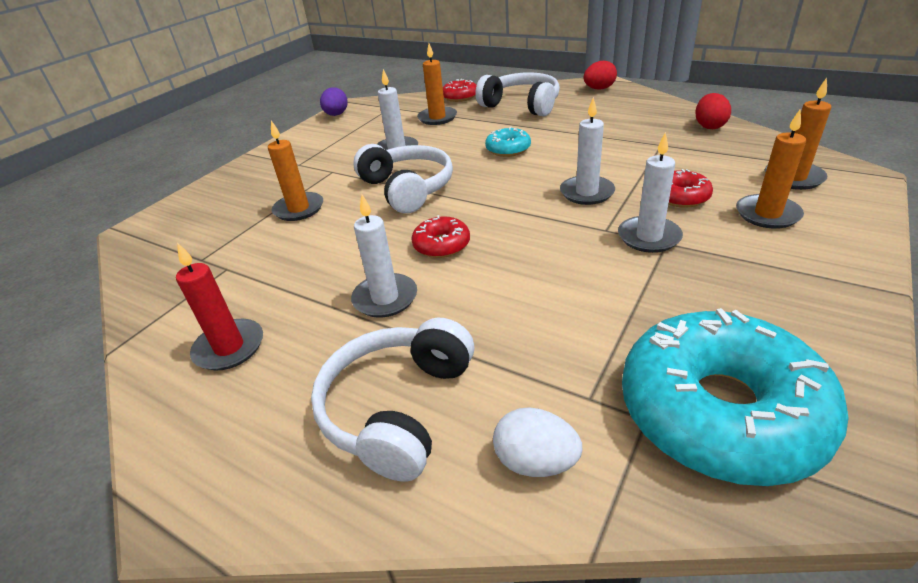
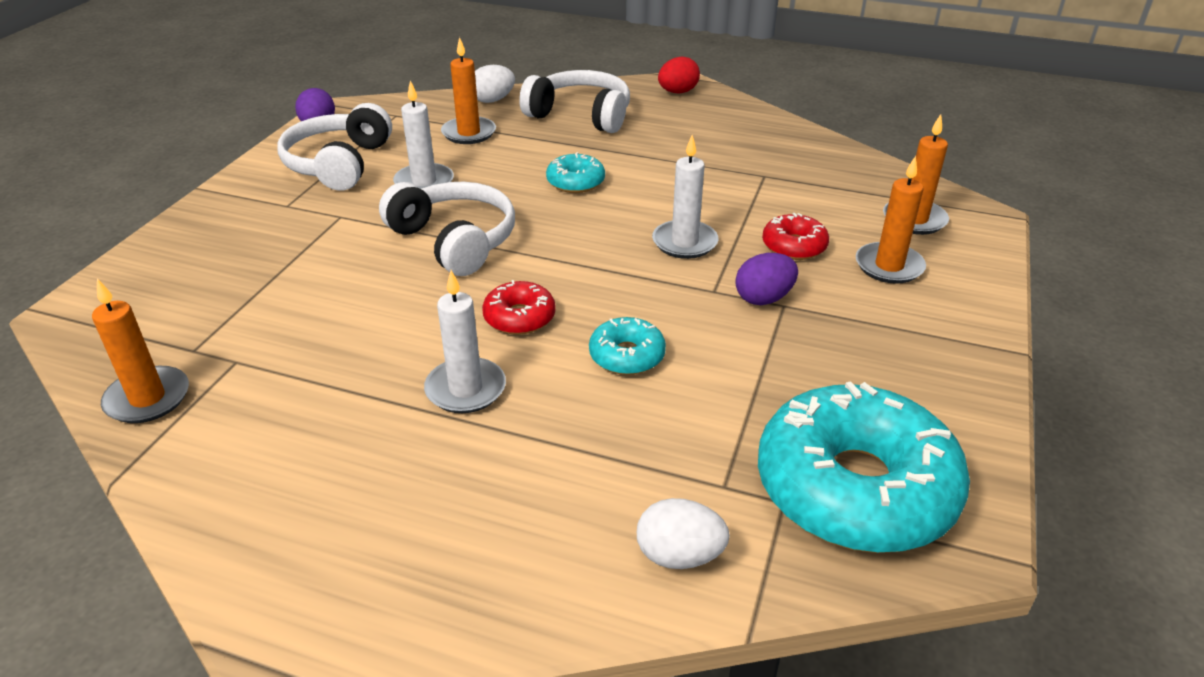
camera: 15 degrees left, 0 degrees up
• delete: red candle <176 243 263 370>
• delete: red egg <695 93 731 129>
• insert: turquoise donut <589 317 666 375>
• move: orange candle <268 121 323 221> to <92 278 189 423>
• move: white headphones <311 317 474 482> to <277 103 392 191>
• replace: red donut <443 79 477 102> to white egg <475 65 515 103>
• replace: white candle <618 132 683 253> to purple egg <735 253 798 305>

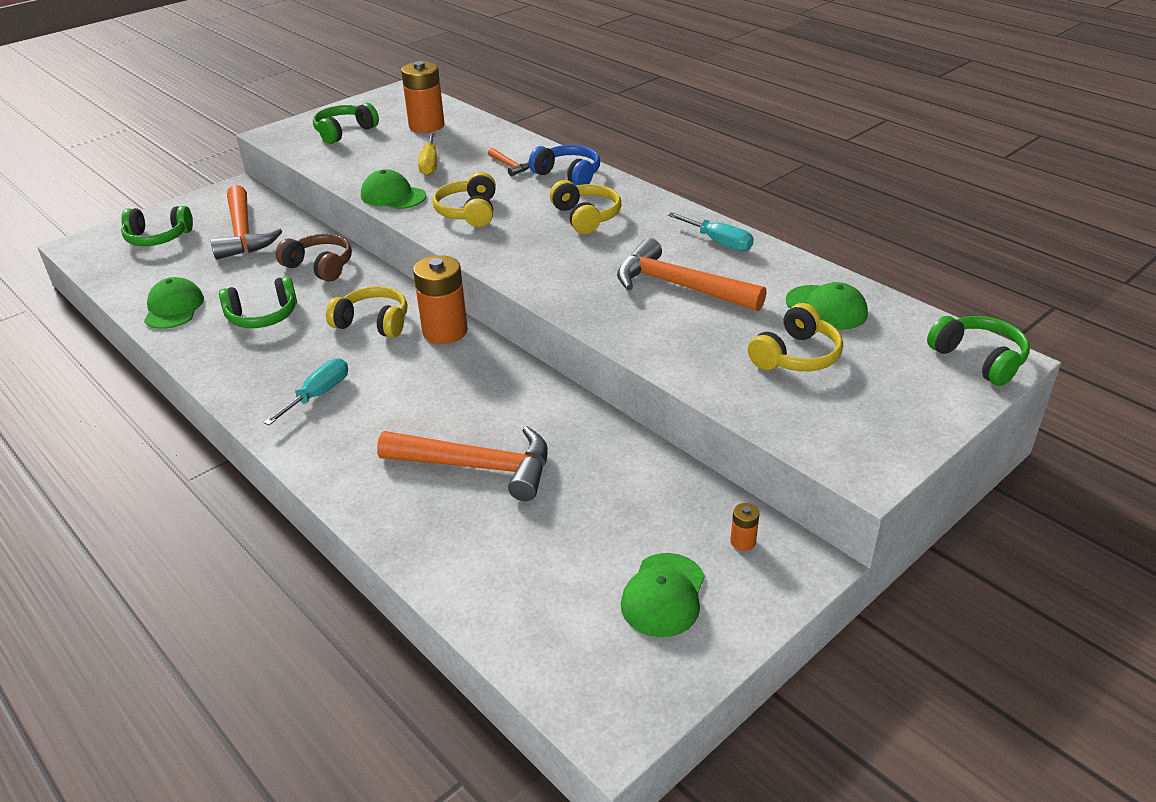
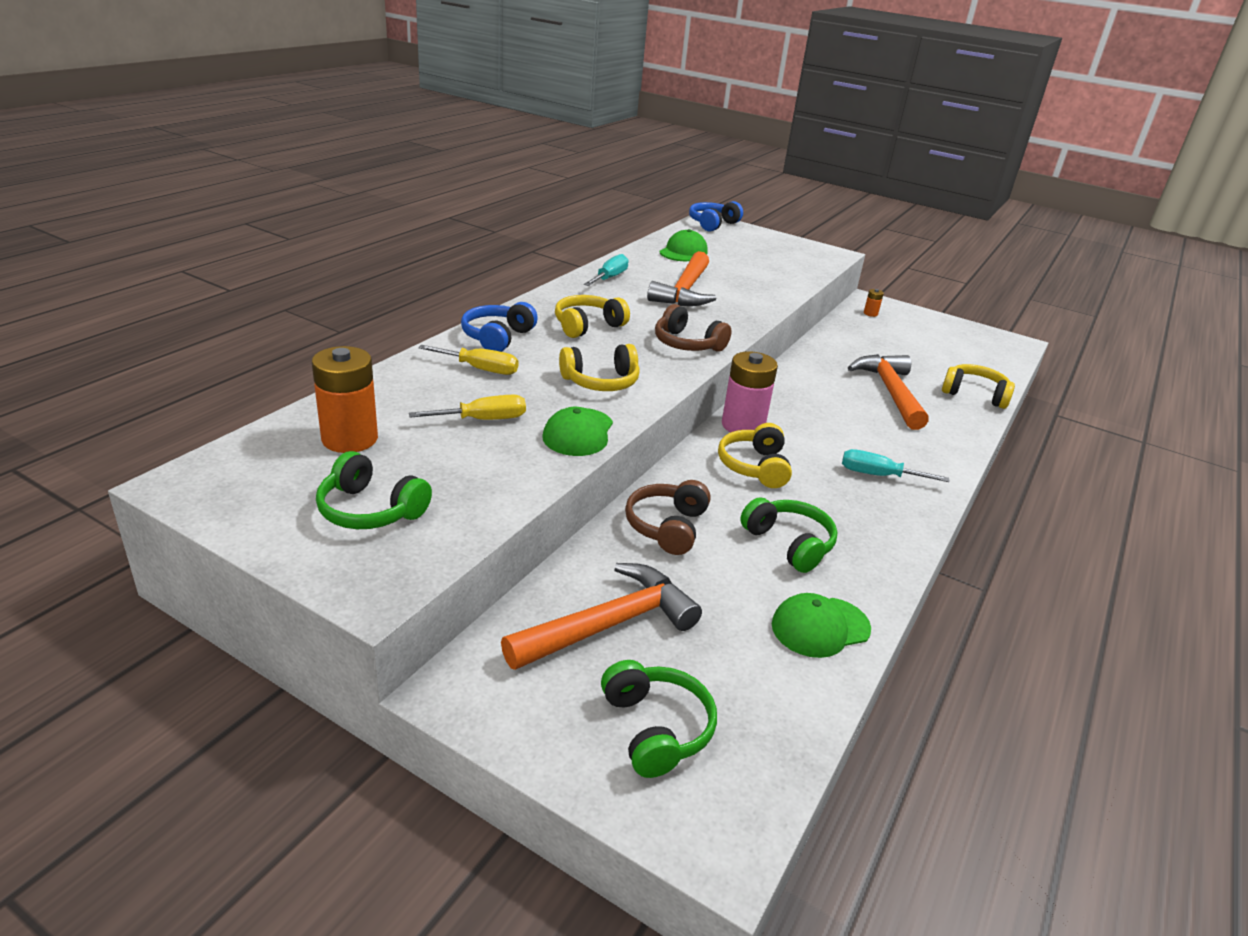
camera: 110 degrees left, 5 degrees down
• delete: green cap <621 553 705 637>
• insert: brown headphones <655 304 732 352>
• move: yellow headphones <748 303 843 371> to <942 364 1015 409>
• replace: orange hammer <488 148 529 176> to yellow screwdriver <418 345 518 375>
• recolor: orange battery <413 255 468 344> to pink battery <722 351 778 433>
• recolor: green headphones <927 316 1030 386> to blue headphones <689 201 743 232>

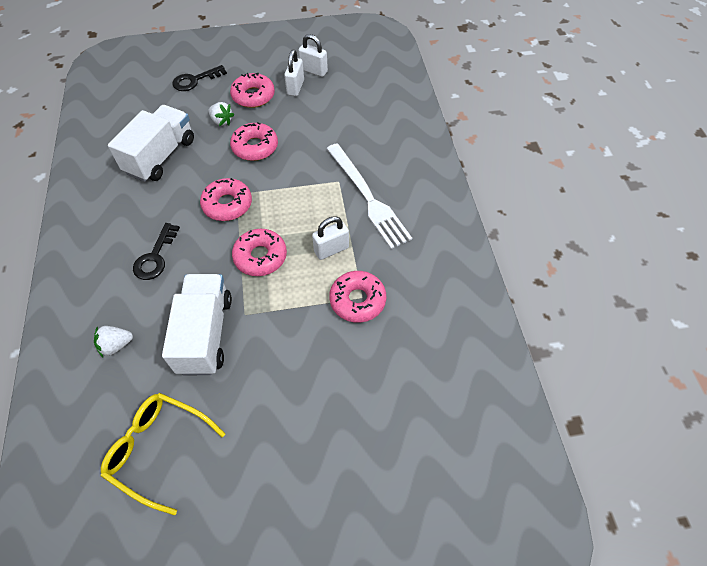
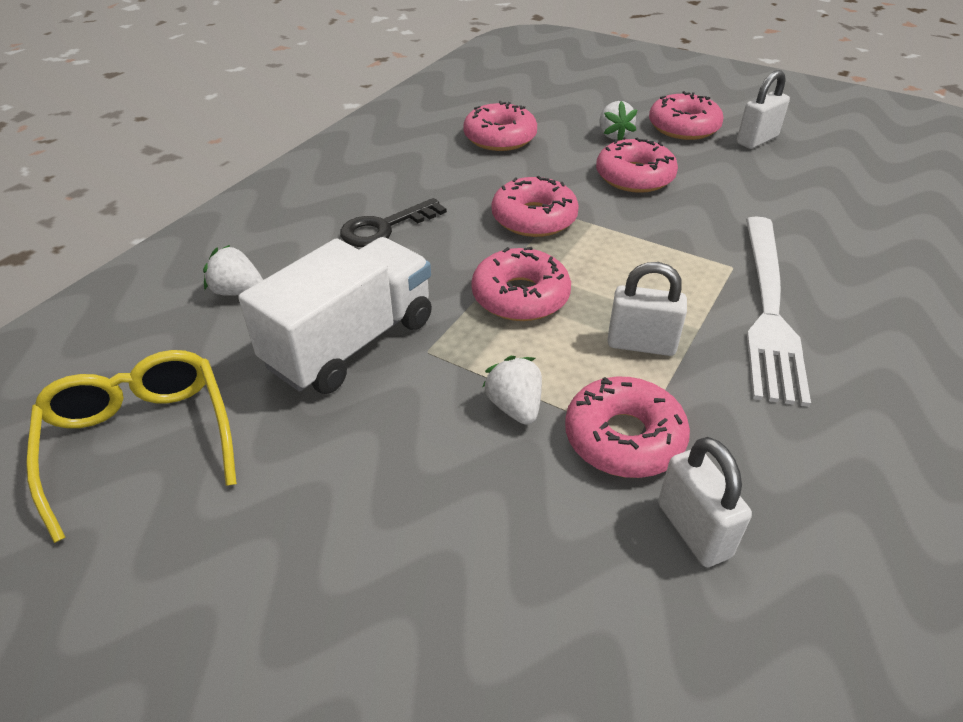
camera: 40 degrees right, 15 degrees down
• delete: black key <172 65 227 91>
• insert: white strawberry <482 356 542 425>
• move: white padlock <298 34 328 77> to <658 437 752 567>
• replace: white truck <108 105 194 182> to pink donut <463 101 537 151>

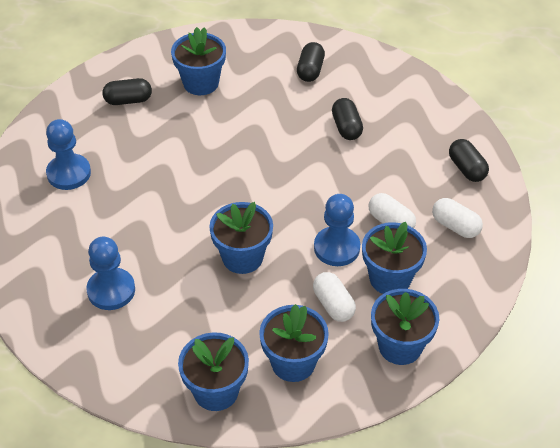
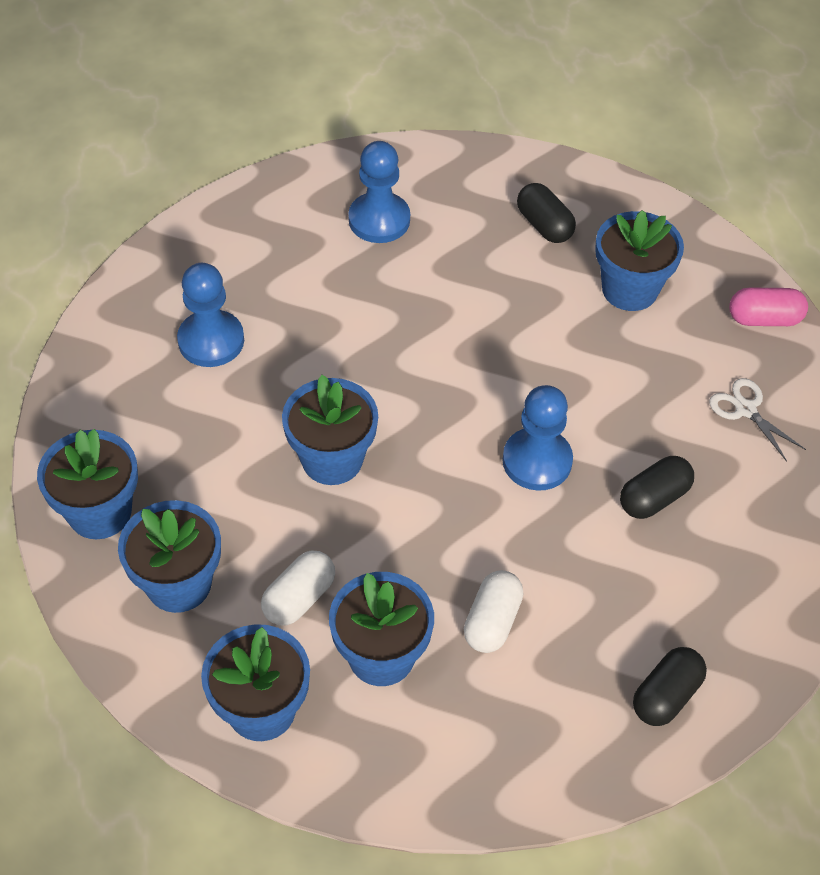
camera: 65 degrees right, 5 degrees up
• delete: white capsule <432 198 483 238>
• insert: pink capsule <729 287 808 326>
• move: blue pawn <314 194 360 266> to <503 385 573 491>
• replace: black capsule <297 42 325 82> to white scissors <709 378 806 462>

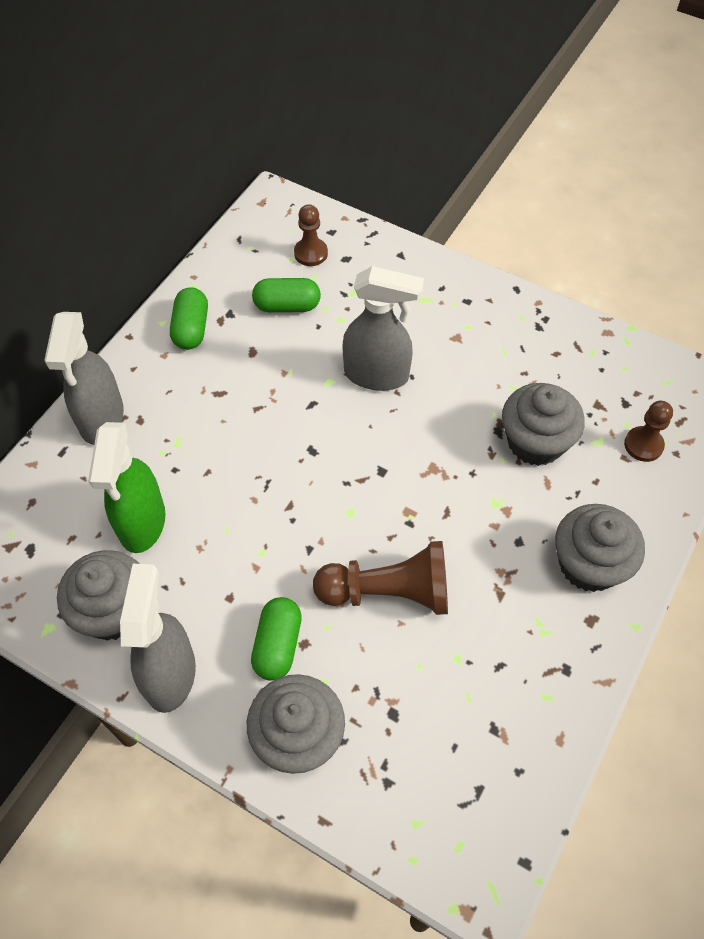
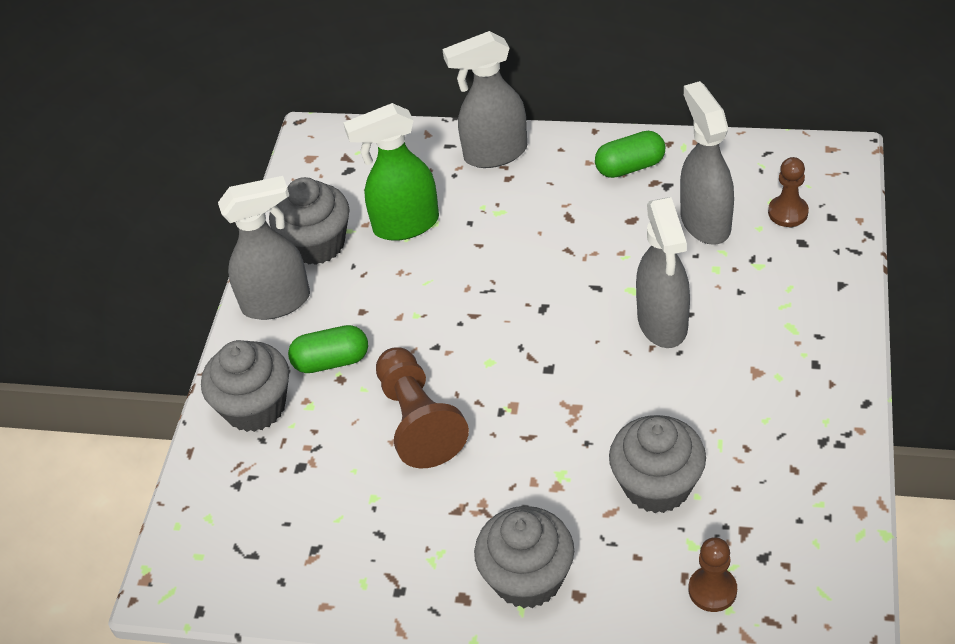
camera: 75 degrees right, 10 degrees down
• replace: green capsule <252 278 321 312> to grey spray bottle <680 81 734 245>

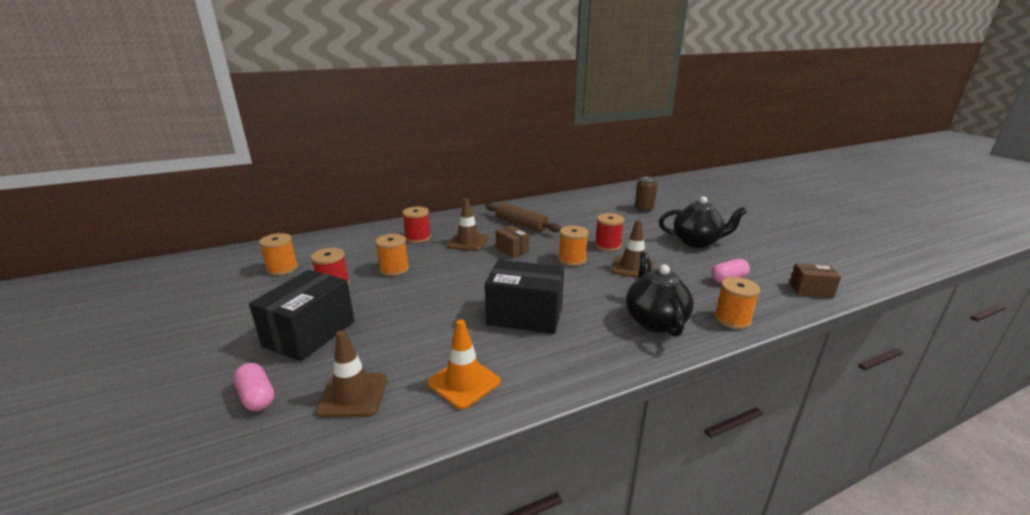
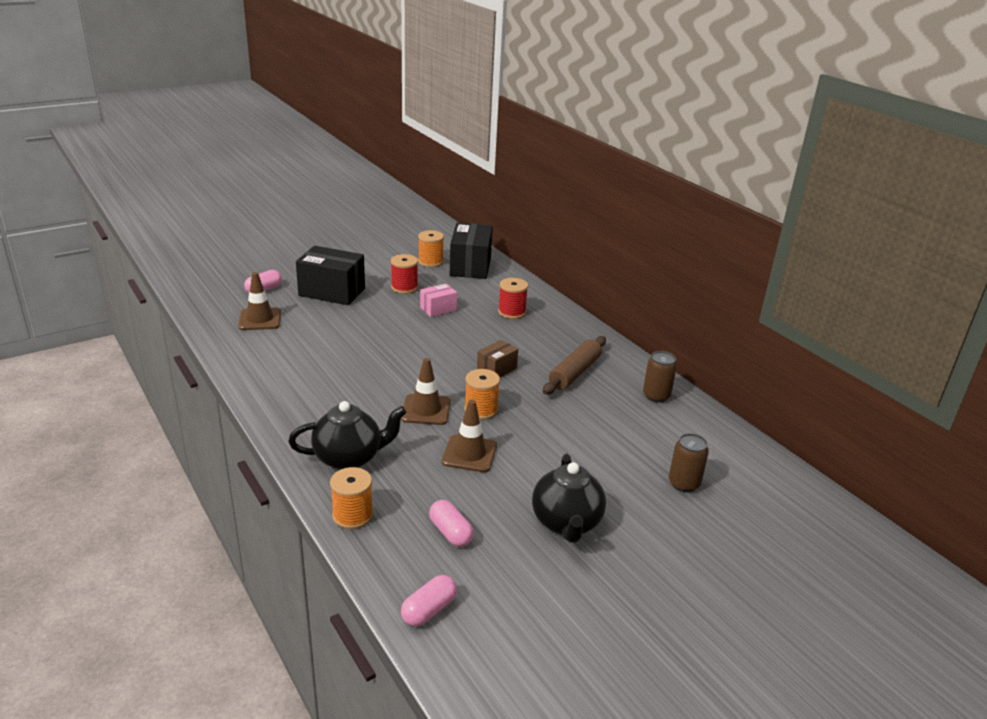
camera: 80 degrees right, 5 degrees up
• delete: orange traffic cone <427 319 501 410>
• delete: red spool <595 213 624 251>
• insert: brown can <643 351 677 403>
• move: brown traffic cone <447 198 488 251> to <401 358 451 425>
• move: black box <485 260 564 334> to <450 223 493 279>
• replace: orange spool <375 234 409 276> to pink box <420 283 457 317>
• replace: brown box <790 263 841 298> to pink capsule <401 575 457 626>

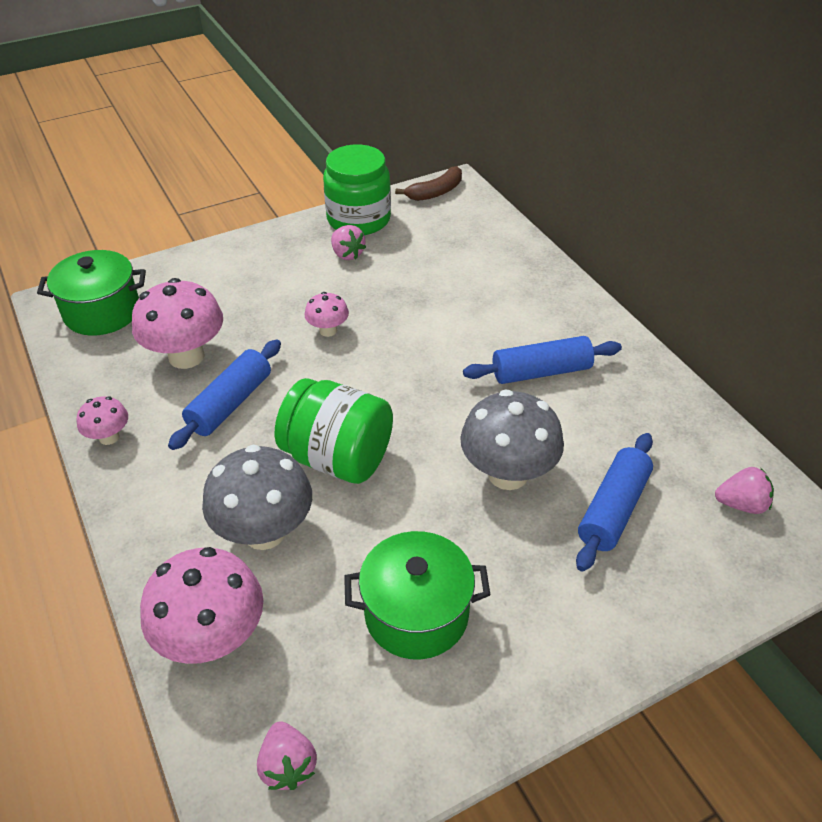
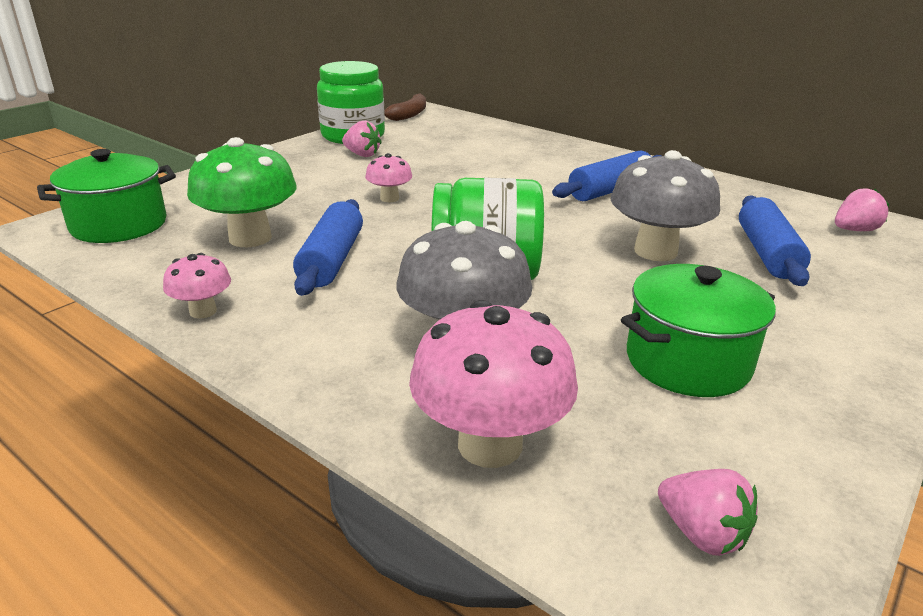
camera: 25 degrees left, 15 degrees down
• recolor: pink mushroom <132 278 223 369> to green mushroom <187 137 297 247>

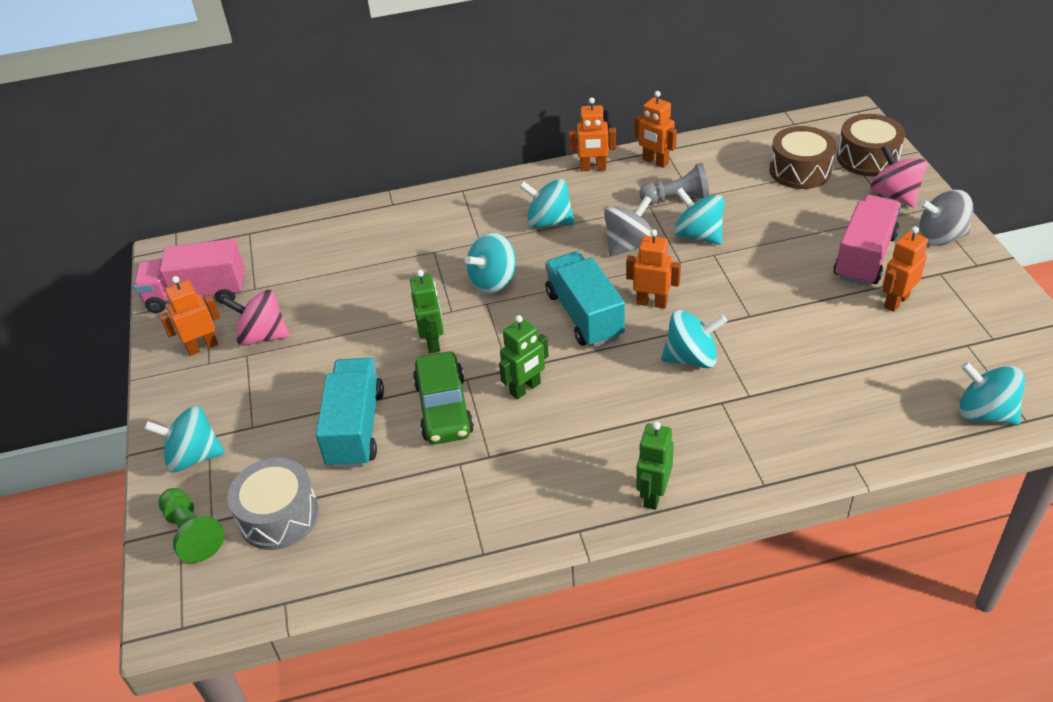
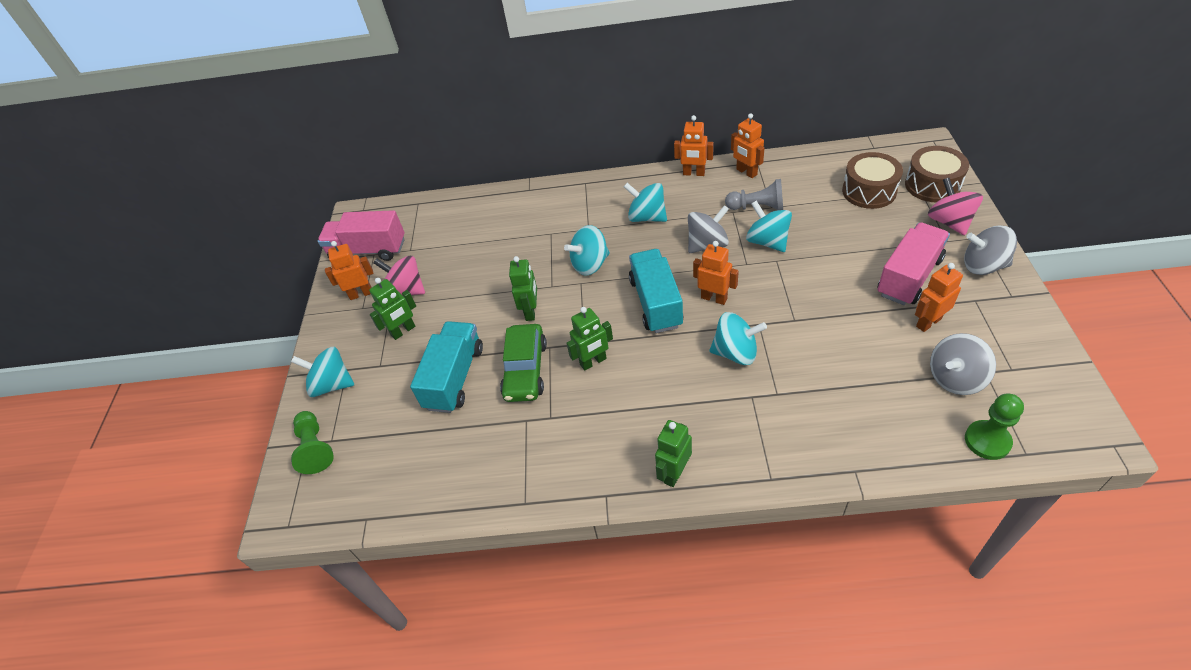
camera: 15 degrees right, 5 degrees up
• delete: grey drum <227 458 319 550>
• insert: green robot <369 278 416 340>
• insert: grey spinning top <930 333 996 395>
• replace: turquoise spinning top <959 362 1025 425> to green pawn <965 394 1024 460>

